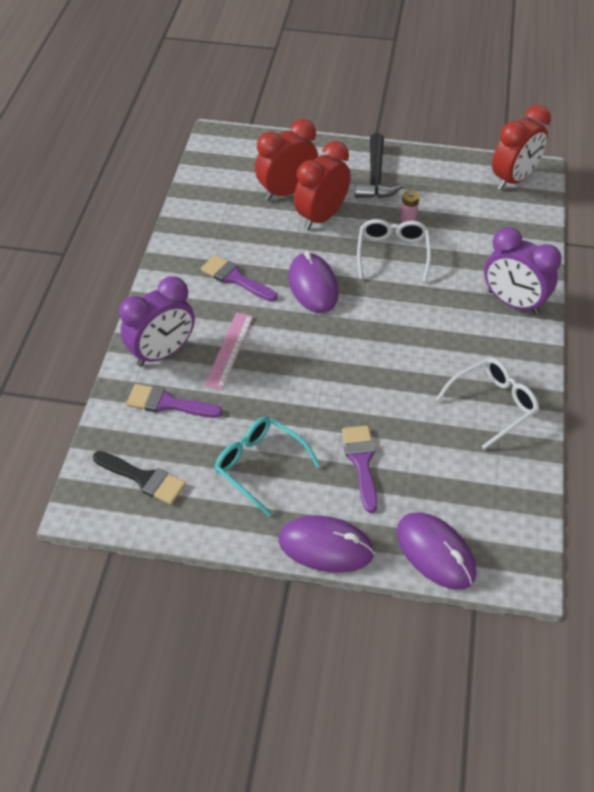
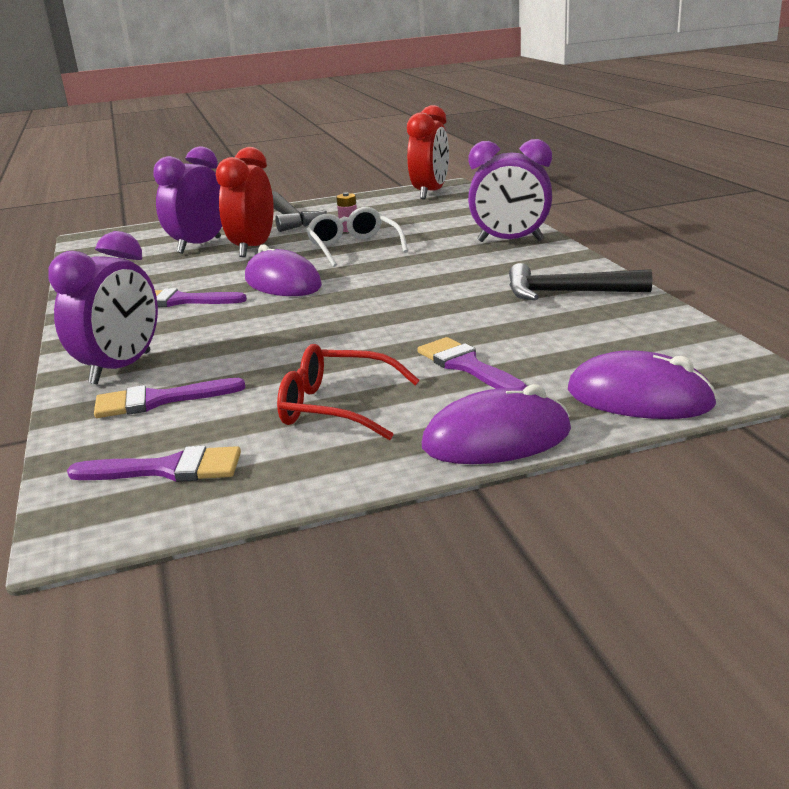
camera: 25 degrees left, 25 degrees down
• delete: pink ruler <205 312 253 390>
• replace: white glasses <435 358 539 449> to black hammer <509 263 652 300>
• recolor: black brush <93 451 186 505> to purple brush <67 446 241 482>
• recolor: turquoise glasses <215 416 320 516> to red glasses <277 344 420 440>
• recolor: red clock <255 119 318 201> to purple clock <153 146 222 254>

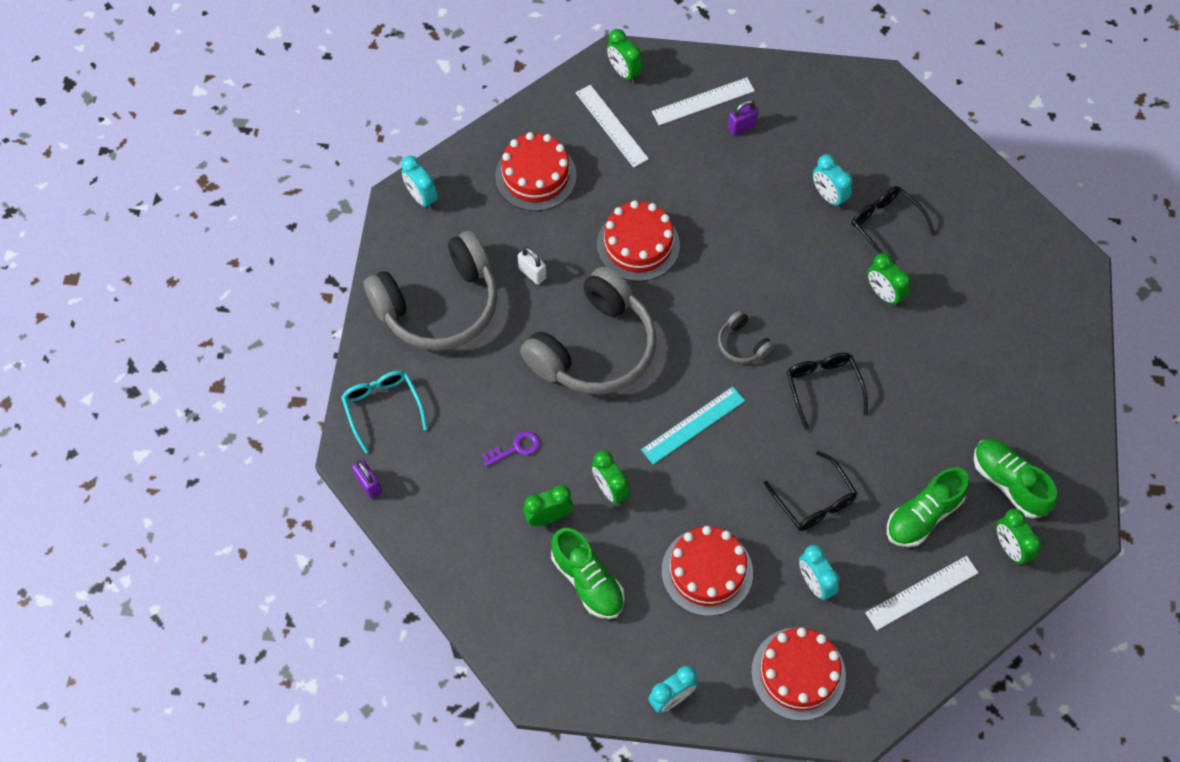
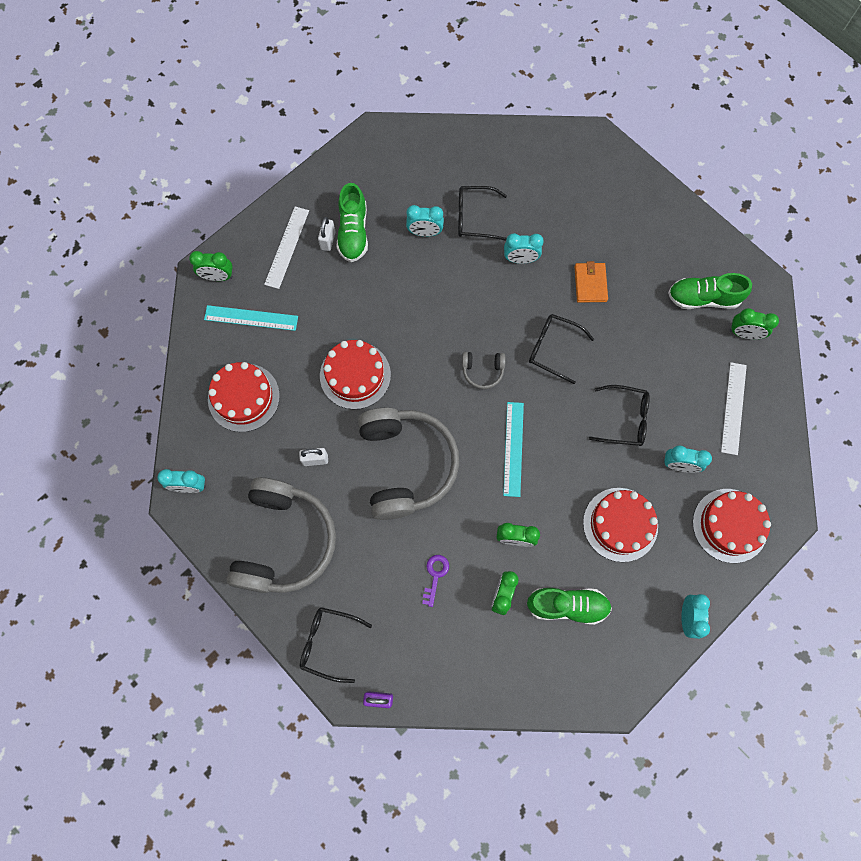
camera: 50 degrees left, 10 degrees up
• insert: orange wallet <575 261 608 303>
• move: green shoe <887 467 969 547> to <337 183 368 262>
• recolor: turquoise glasses <341 370 428 453> to black glasses <300 607 372 683>
• recolor: white ruler <576 85 649 168> to turquoise ruler <204 305 298 331>
• recolor: purple padlock <728 100 759 136> to white padlock <318 217 335 251>
• recolor: green clock <867 253 911 306> to turquoise clock <504 233 544 264>

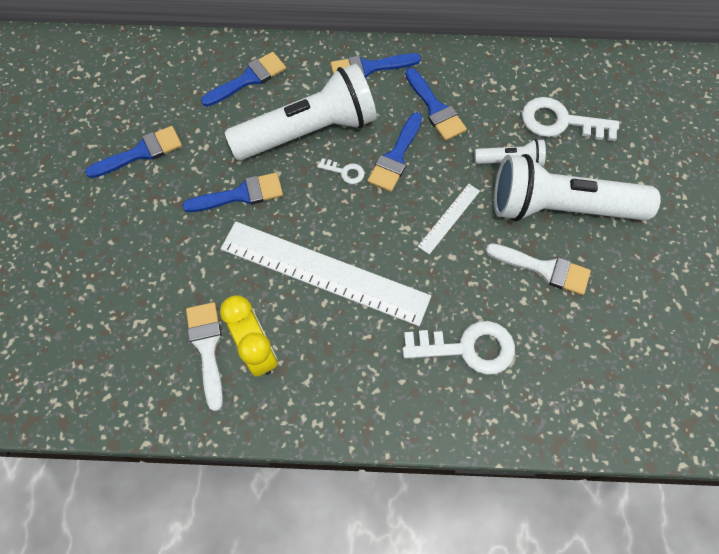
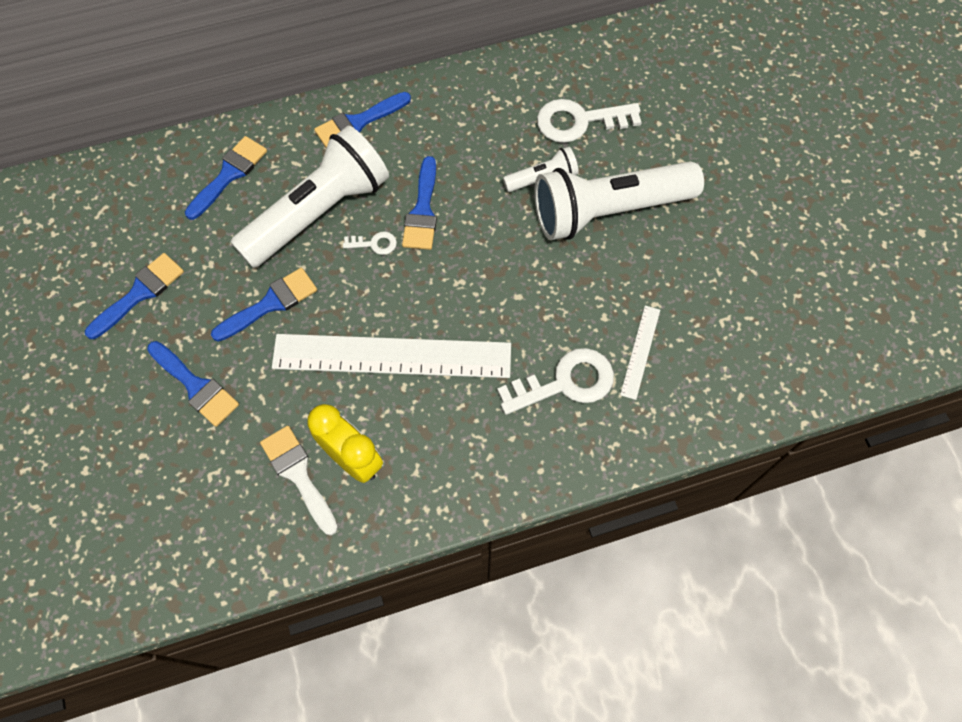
camera: 20 degrees left, 0 degrees up
• delete: white brush <485 243 591 295>
• move: blue brush <405 68 467 141> to <147 341 239 427>
• move: white ruler <418 184 480 254> to <620 306 660 400>

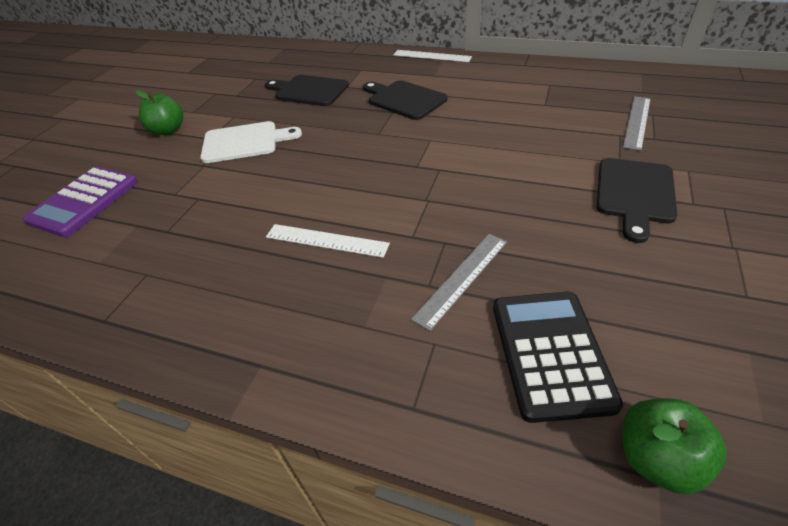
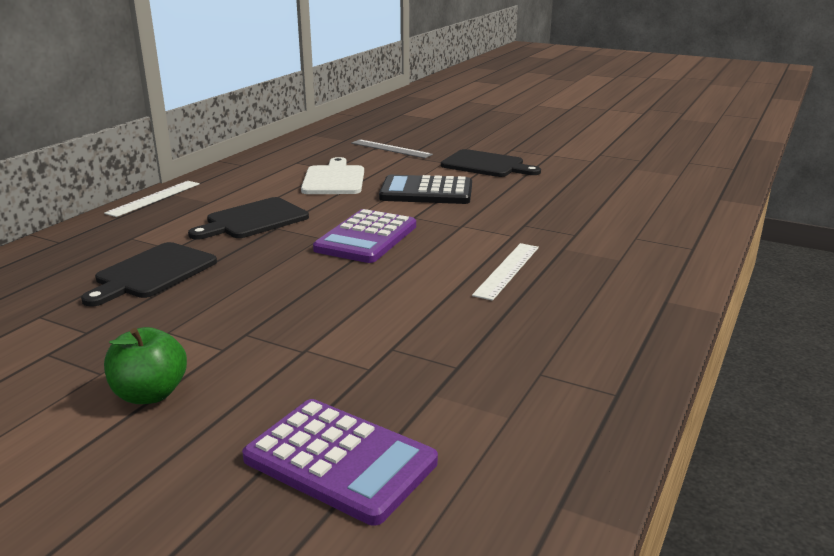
camera: 85 degrees left, 20 degrees down
• delete: grey ruler <411 234 507 331>
• delete: green apple <623 398 727 494>
• insert: purple calculator <313 209 416 263>
• move: white cutting board <200 121 302 163> to <301 157 364 194>
• move: black calculator <493 292 623 423> to <379 175 472 204>

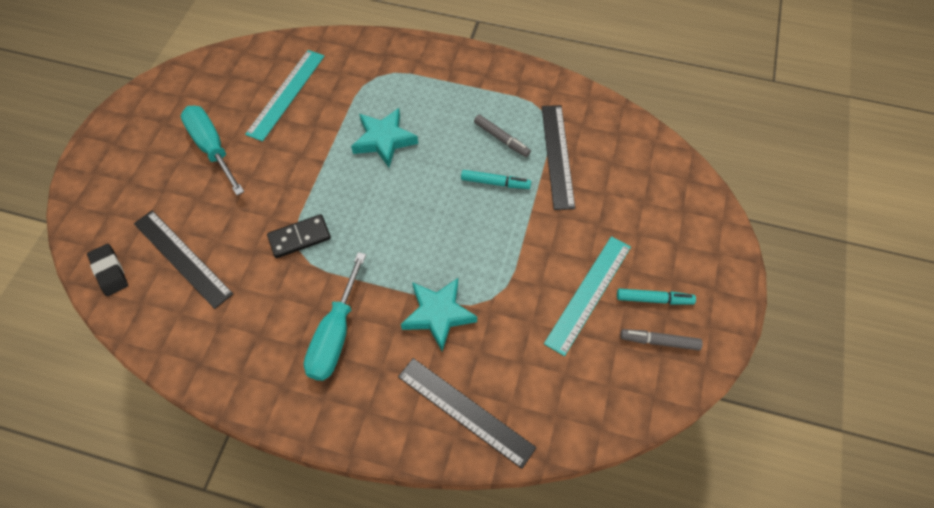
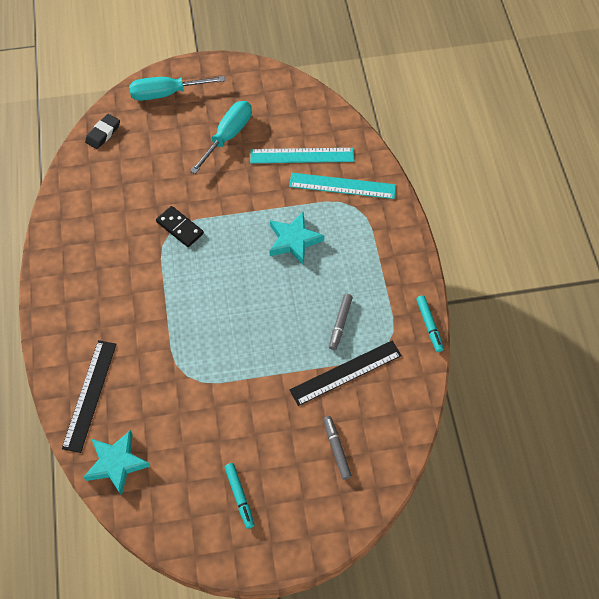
camera: 65 degrees right, 0 degrees up
• delete: black ruler <134 210 233 309>
• move: turquoise screwdriver <304 252 366 381> to <129 76 225 101>
• move: turquoise star <401 278 477 351> to <84 430 150 496>
• move: turquoise marker <461 170 531 189> to <416 295 444 352>
• move: turquoise ruler <544 236 631 356> to <289 173 396 199>
• move: grey marker <620 329 703 350> to <323 416 352 480>

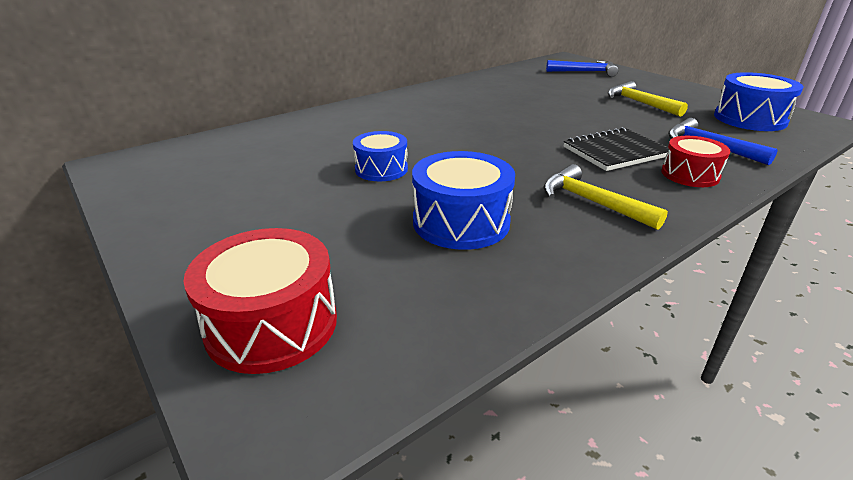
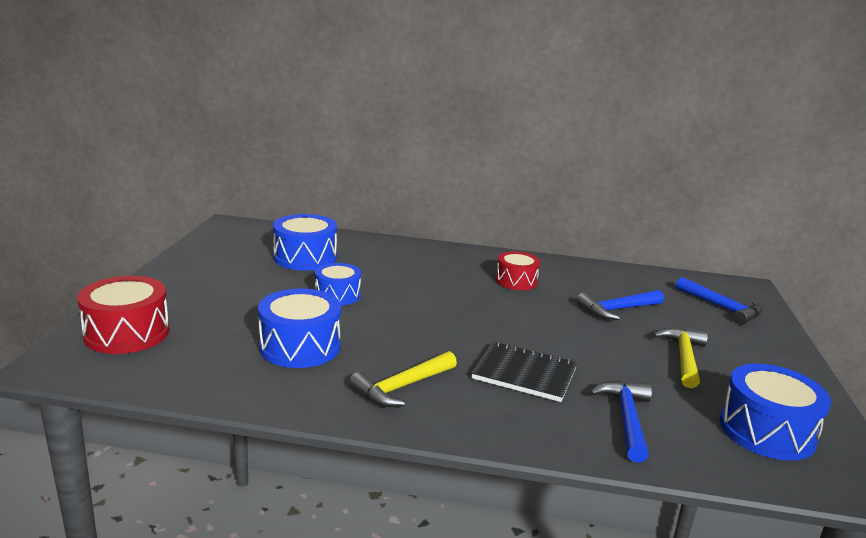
camera: 45 degrees right, 10 degrees down
• insert: blue drum <273 214 337 271>
• insert: blue hammer <576 290 664 320>
• move: red drum <661 136 730 187> to <496 251 540 290>
• rotate: yellow hammer <544 164 668 230> = <349 351 457 407> 135 degrees counterclockwise

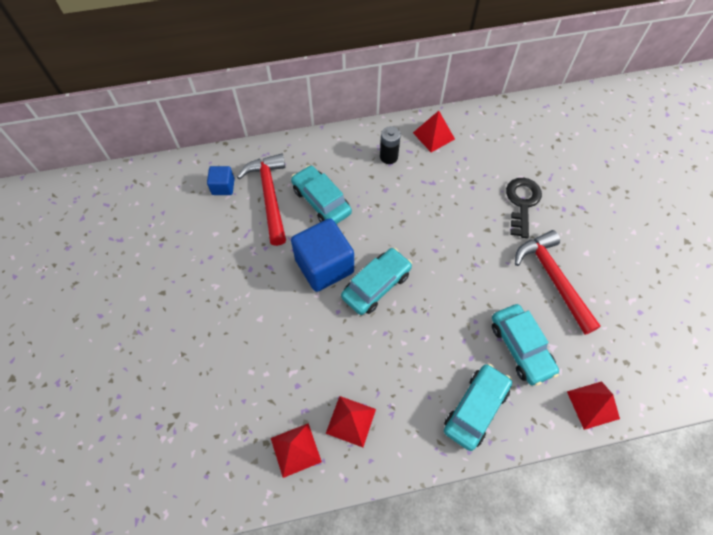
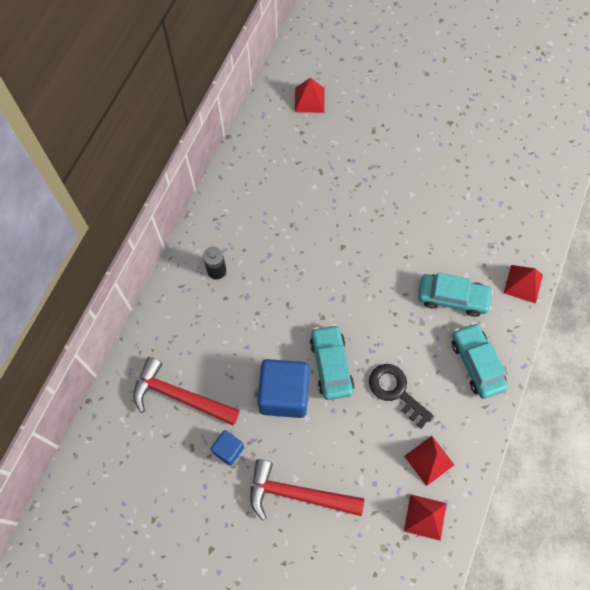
camera: 55 degrees left, 5 degrees up
• delete: turquoise car <291 165 352 224>
• move: blue cube <207 166 234 195> to <211 430 244 466>
• move: red pyramid <413 111 455 152> to <295 78 325 113>
• move: black key <506 178 542 238> to <369 364 434 429>
• move: red hammer <515 230 601 335> to <250 459 365 521>

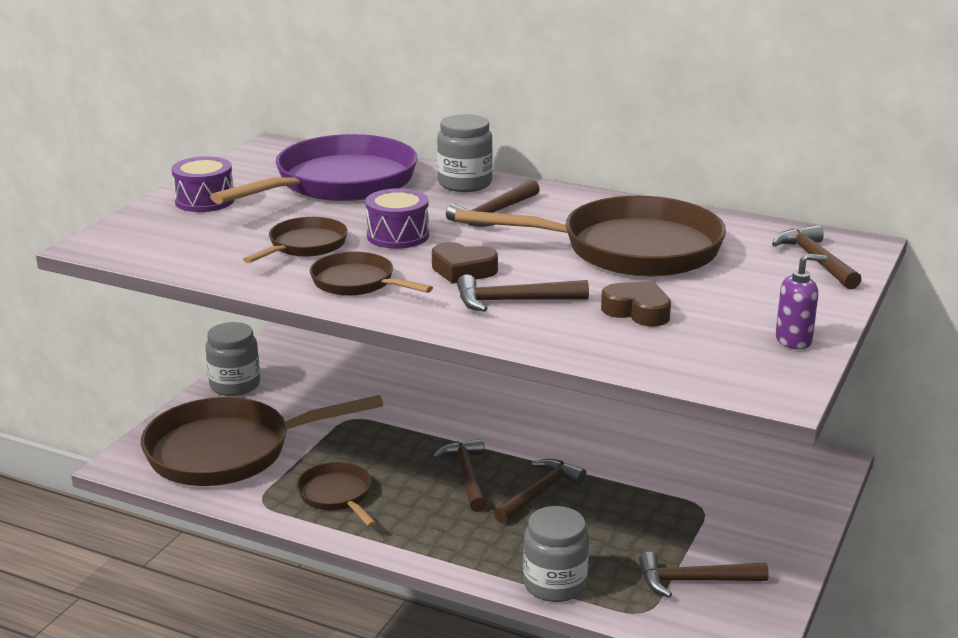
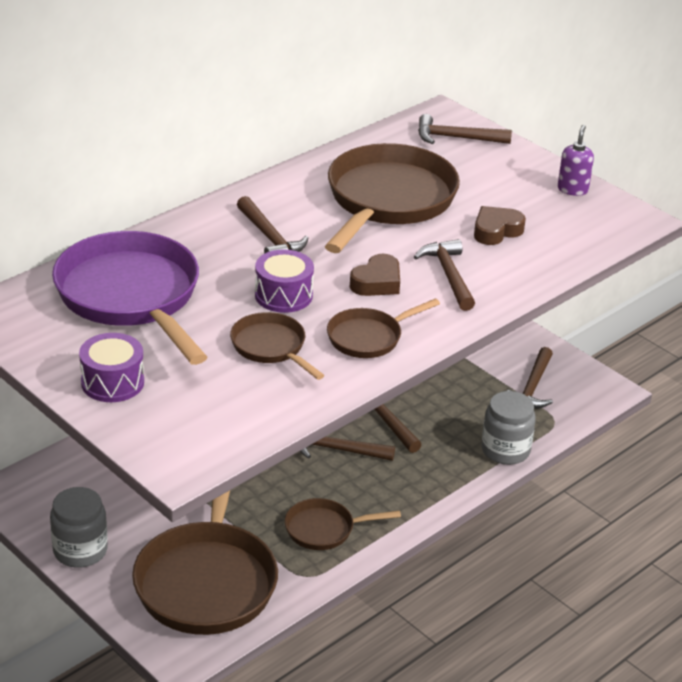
camera: 70 degrees left, 10 degrees up
• delete: grey jar <437 114 493 192>
• rotate: brown hammer <457 275 589 312> = <414 239 475 311> 150 degrees clockwise

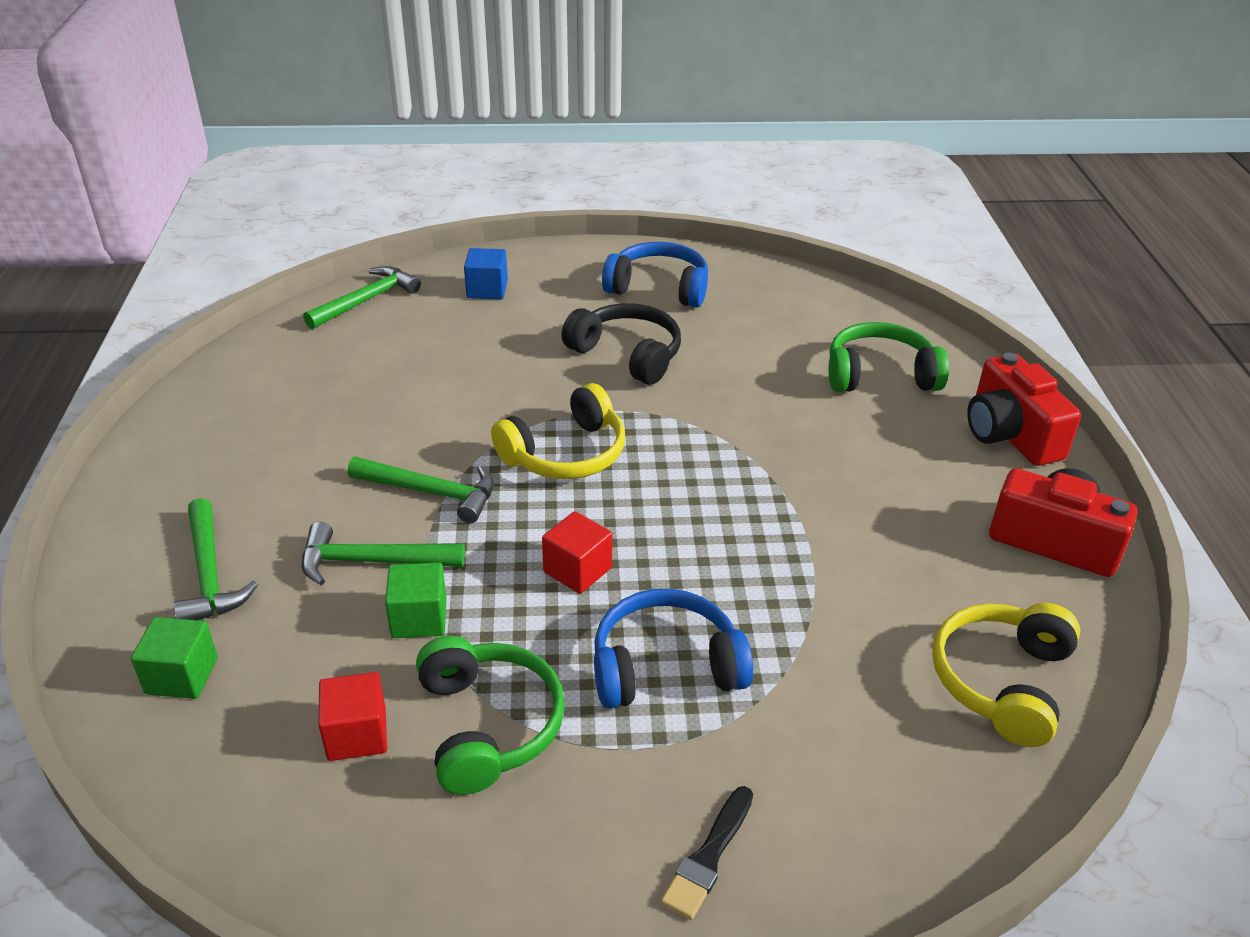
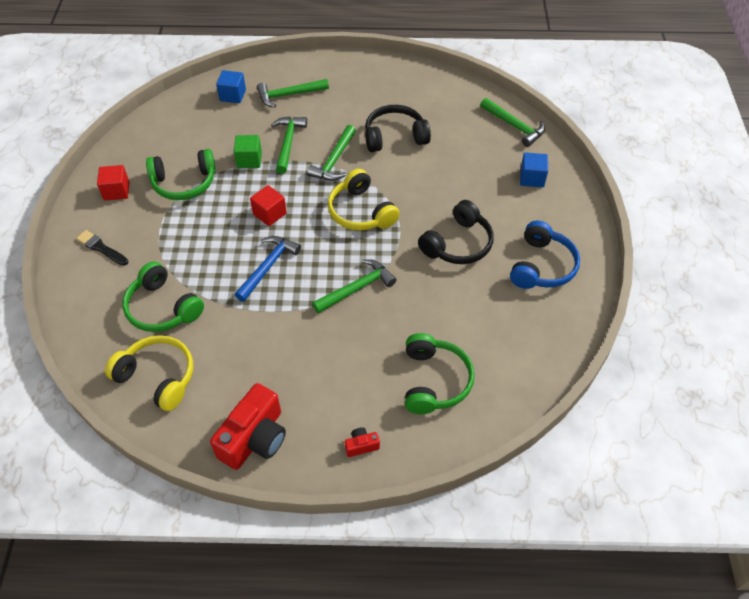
camera: 95 degrees right, 15 degrees up
• delete: blue headphones <594 589 753 708>
• insert: green headphones <122 261 204 332>
• insert: blue hammer <235 236 301 302>
• insert: green hammer <312 259 396 313>
• insert: black headphones <365 105 431 152>
• move: red cube <318 672 387 761> to <97 165 129 201>
• recolor: green cube <131 617 218 699> to blue cube <216 70 246 103>
• resize: red camera <967 353 1081 466> = <345 428 380 457> x0.44

